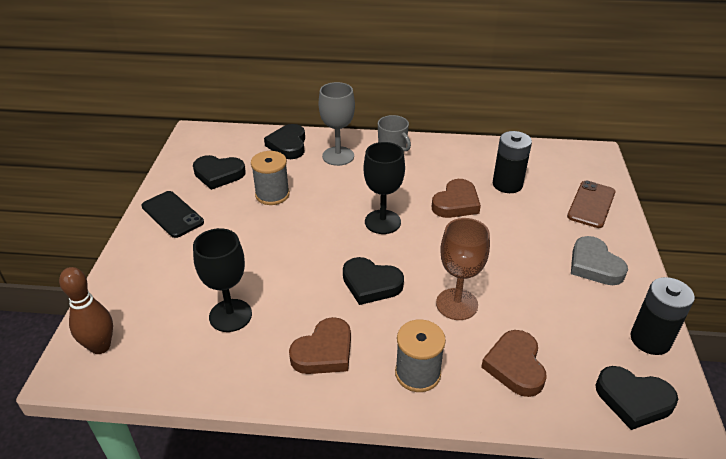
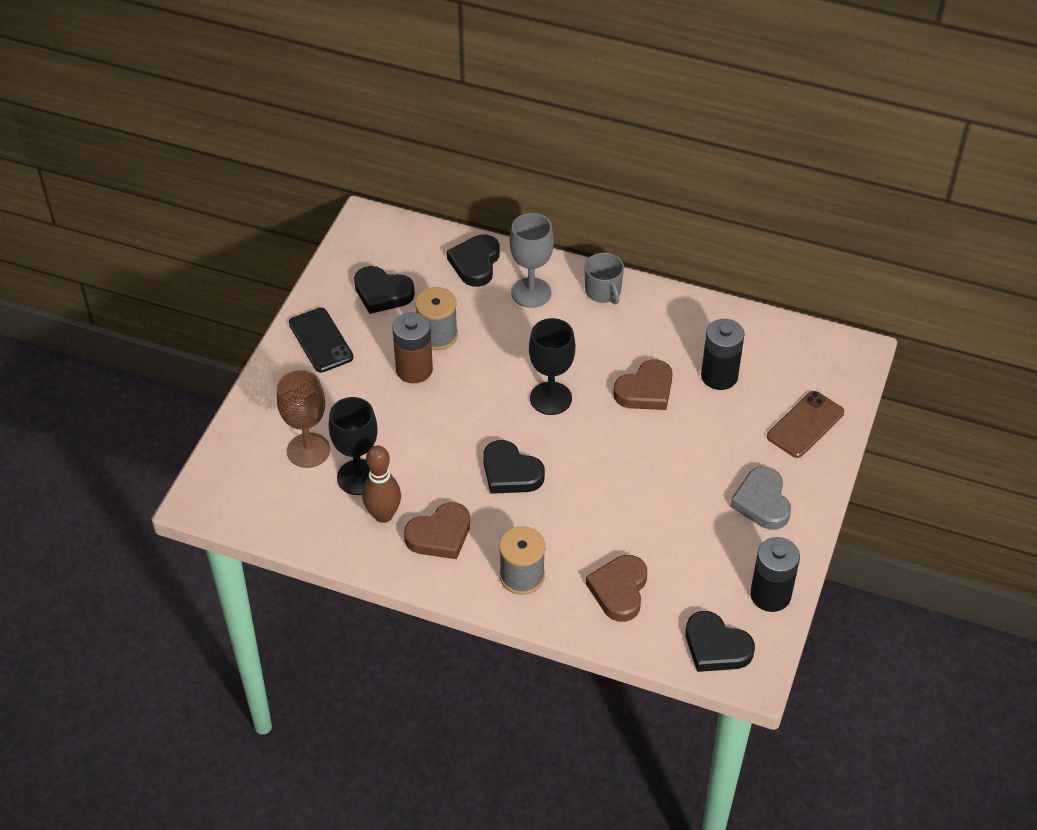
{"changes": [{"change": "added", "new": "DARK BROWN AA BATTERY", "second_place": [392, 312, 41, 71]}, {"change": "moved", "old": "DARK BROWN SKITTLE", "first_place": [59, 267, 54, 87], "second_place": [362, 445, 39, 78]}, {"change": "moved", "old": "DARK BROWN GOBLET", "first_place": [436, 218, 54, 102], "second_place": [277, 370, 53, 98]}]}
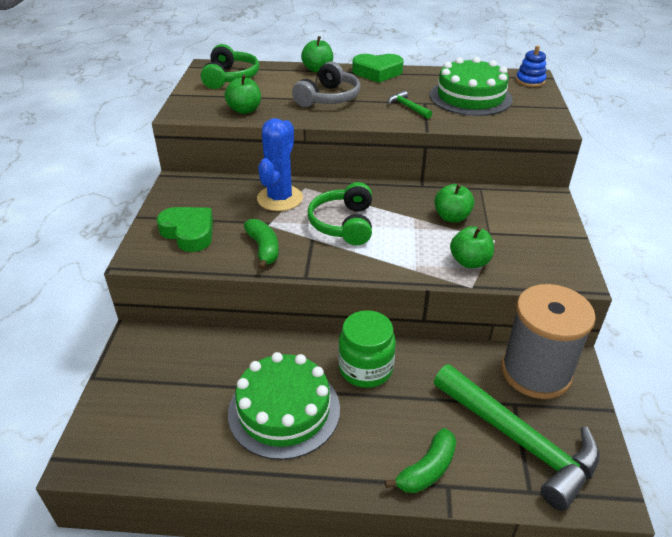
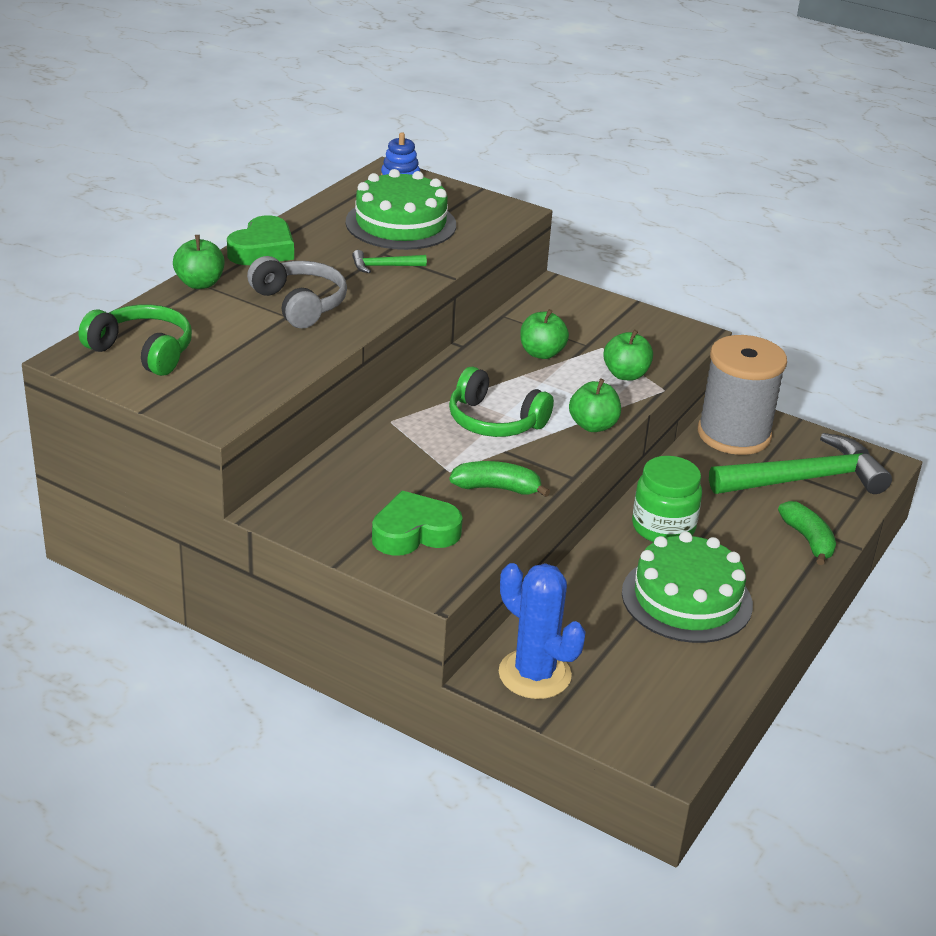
{"changes": [{"change": "moved", "old": "EMERALD APPLE FRUIT", "first_place": [225, 74, 36, 40], "second_place": [569, 378, 52, 54]}, {"change": "moved", "old": "ROYAL BLUE PRICKLY PLANT", "first_place": [257, 118, 46, 93], "second_place": [499, 563, 87, 136]}]}
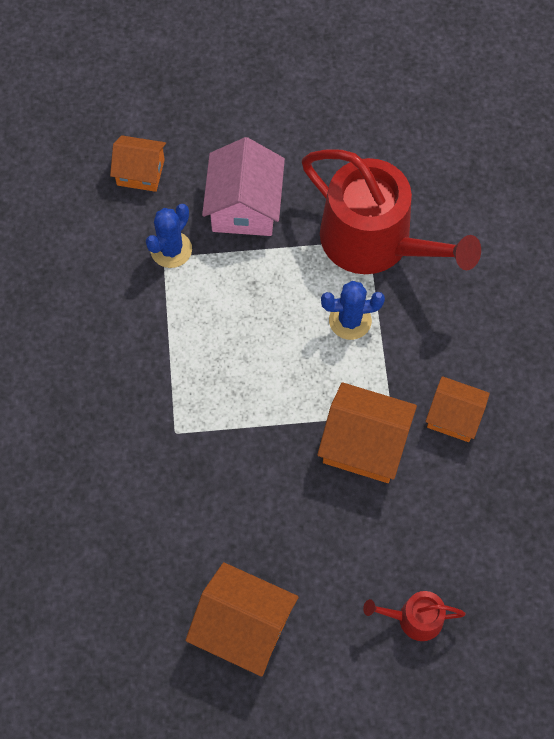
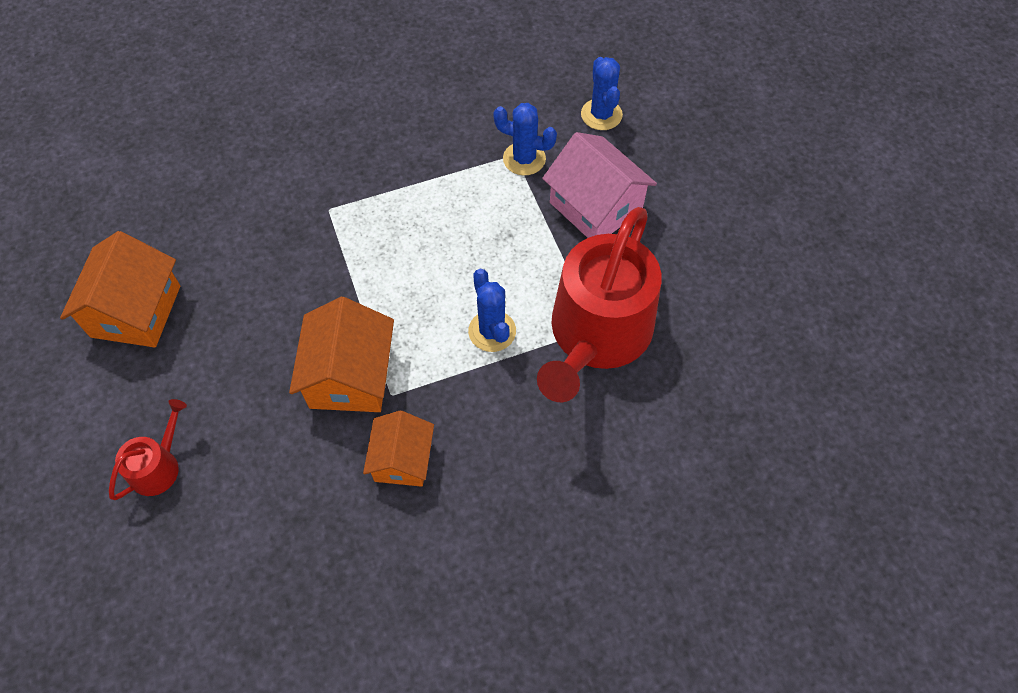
{"changes": [{"change": "replaced", "old": "ORANGE TOY HOUSE", "new": "ROYAL BLUE PRICKLY PLANT", "first_place": [110, 135, 56, 57], "second_place": [581, 57, 42, 73]}, {"change": "turned", "old": "ROSY TOY HOUSE", "first_place": [202, 137, 83, 99], "second_place": [542, 132, 115, 106], "degrees": 60}, {"change": "turned", "old": "RED WATERING POT", "first_place": [363, 591, 103, 50], "second_place": [109, 399, 78, 101], "degrees": 45}]}
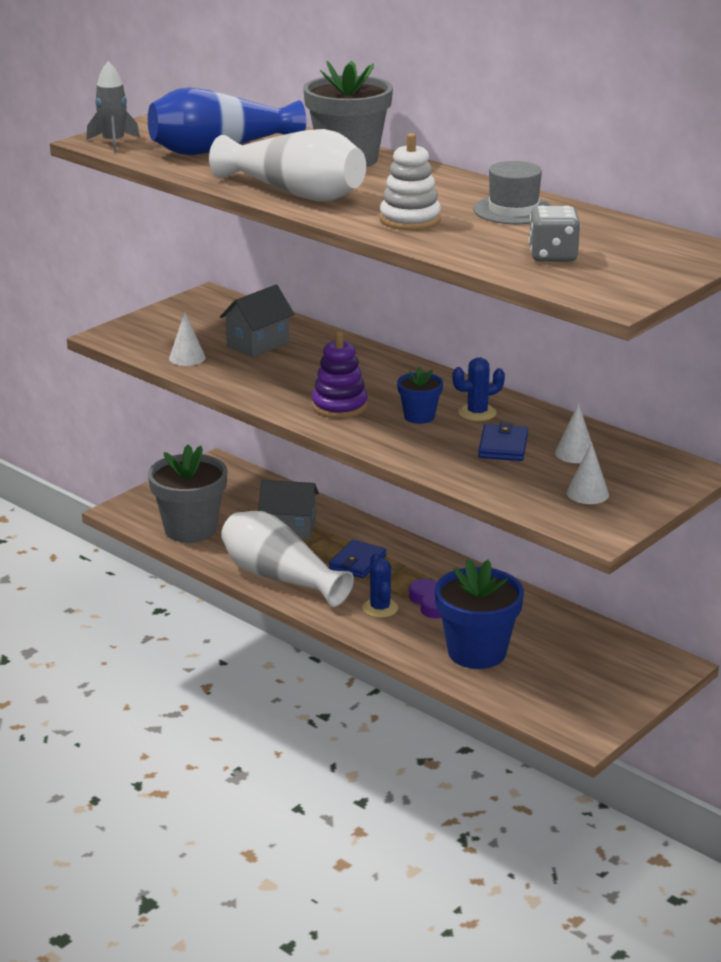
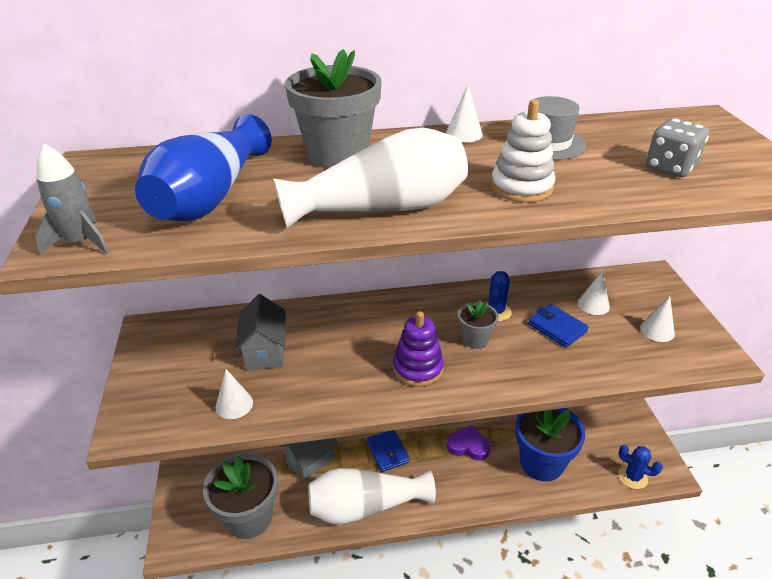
{"changes": [{"change": "added", "new": "SNOW-WHITE SOLID CONE", "second_place": [446, 85, 37, 57]}, {"change": "moved", "old": "ROYAL BLUE PRICKLY PLANT", "first_place": [362, 553, 36, 65], "second_place": [618, 445, 45, 44]}, {"change": "recoloured", "old": "ROYAL BLUE POTTED PLANT", "new": "GRAY POTTED PLANT", "first_place": [397, 367, 46, 57], "second_place": [458, 300, 41, 49]}]}
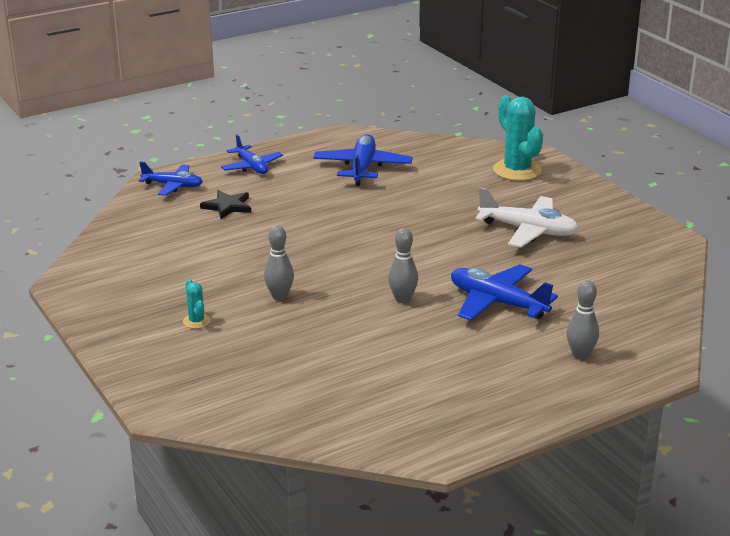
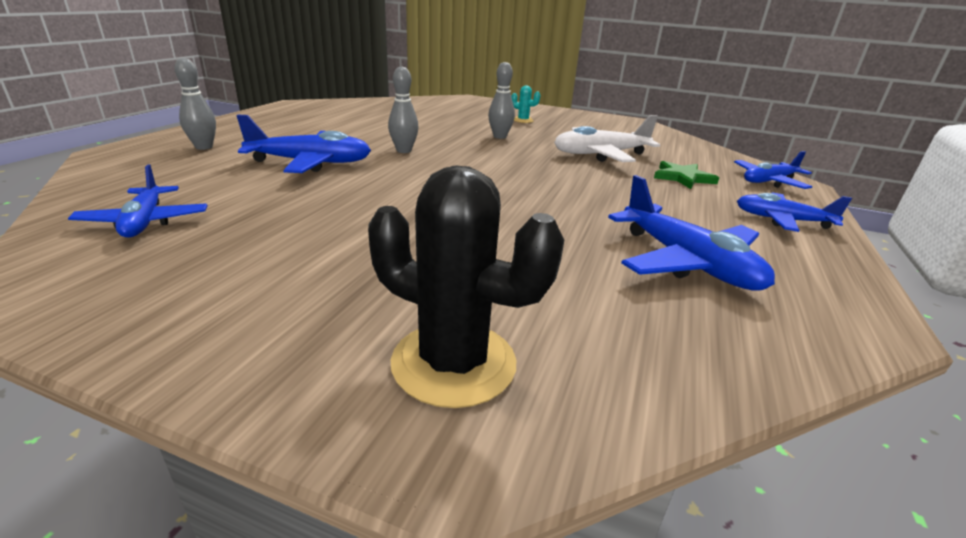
{"changes": [{"change": "added", "new": "ROYAL BLUE TOY PLANE", "second_place": [68, 164, 140, 74]}, {"change": "moved", "old": "SNOW-WHITE TOY PLANE", "first_place": [475, 187, 104, 60], "second_place": [554, 115, 106, 47]}, {"change": "recoloured", "old": "EBONY STAR", "new": "EMERALD STAR", "first_place": [200, 190, 51, 29], "second_place": [654, 161, 65, 28]}, {"change": "recoloured", "old": "TEAL PRICKLY PLANT", "new": "EBONY PRICKLY PLANT", "first_place": [493, 95, 50, 86], "second_place": [368, 165, 196, 243]}]}
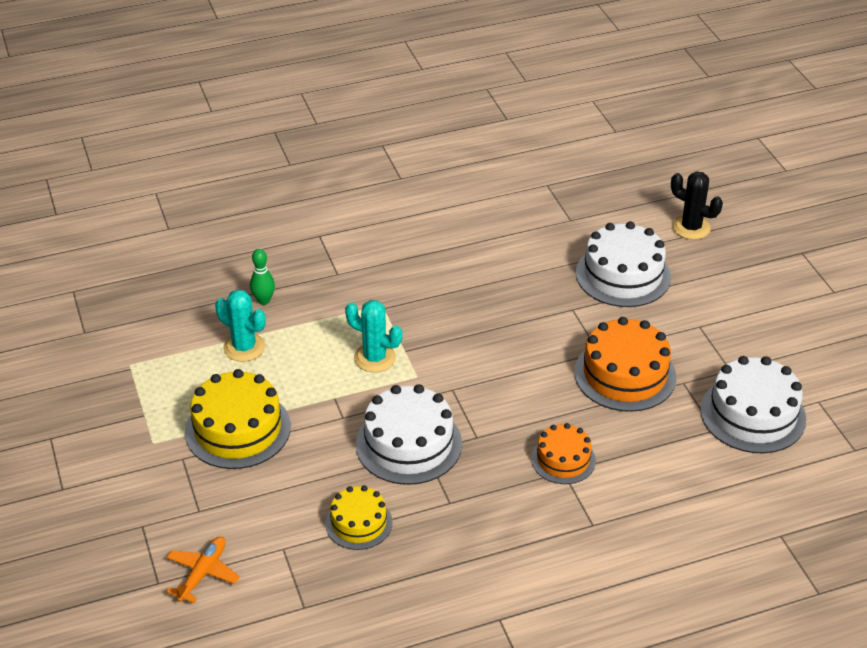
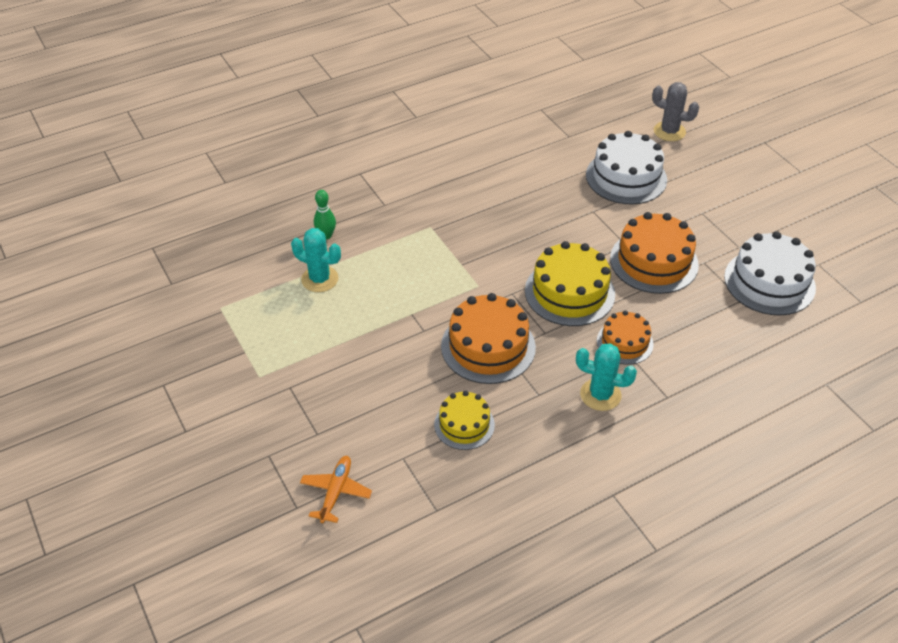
{"changes": [{"change": "moved", "old": "YELLOW CAKE", "first_place": [185, 369, 106, 100], "second_place": [525, 241, 90, 85]}, {"change": "moved", "old": "TEAL PRICKLY PLANT", "first_place": [345, 300, 57, 72], "second_place": [576, 343, 61, 68]}, {"change": "recoloured", "old": "SNOW-WHITE CAKE", "new": "ORANGE CAKE", "first_place": [356, 384, 106, 101], "second_place": [441, 293, 95, 91]}, {"change": "recoloured", "old": "EBONY PRICKLY PLANT", "new": "GRAY PRICKLY PLANT", "first_place": [671, 171, 52, 69], "second_place": [652, 82, 47, 59]}]}
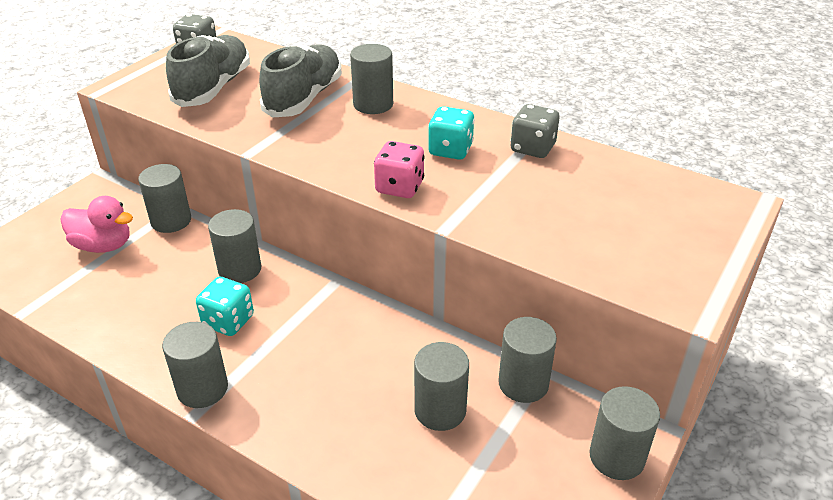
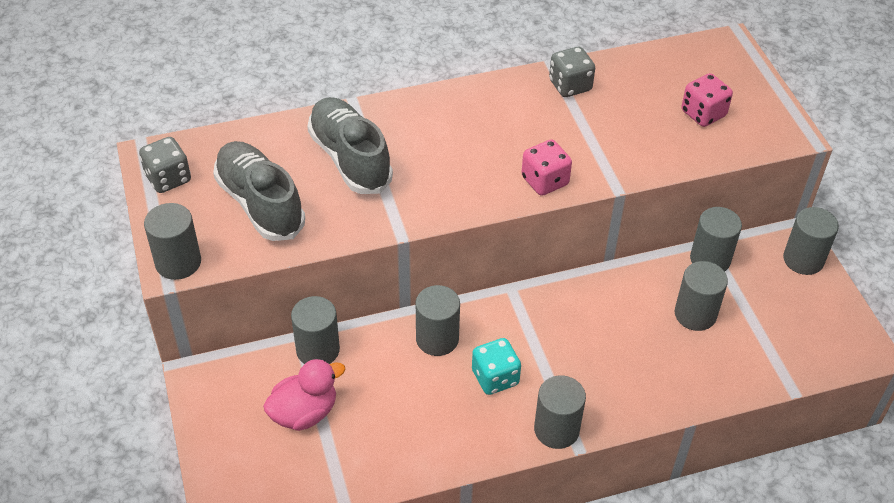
{"changes": [{"change": "removed", "old": "TEAL GAME DIE", "first_place": [428, 106, 47, 54]}, {"change": "added", "new": "ROSY GAME DIE", "second_place": [681, 73, 52, 54]}, {"change": "moved", "old": "GRAY CYLINDER SHAPE", "first_place": [350, 44, 43, 70], "second_place": [144, 203, 57, 77]}]}
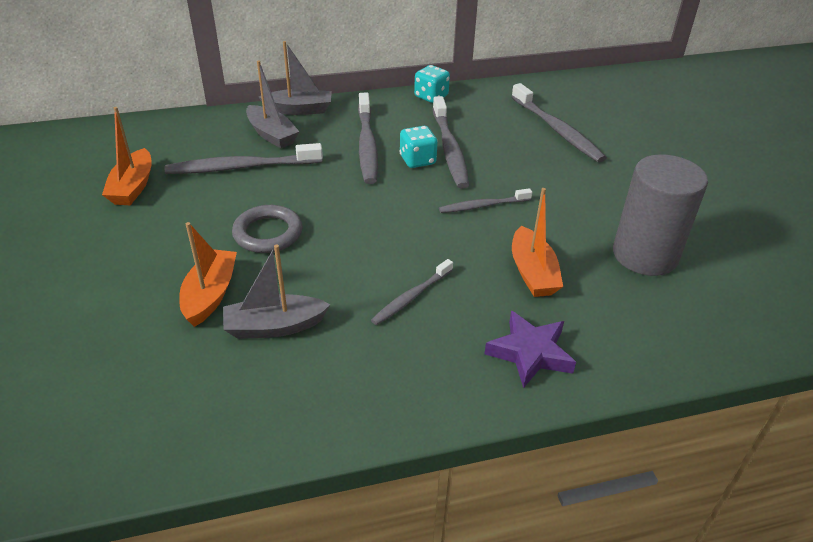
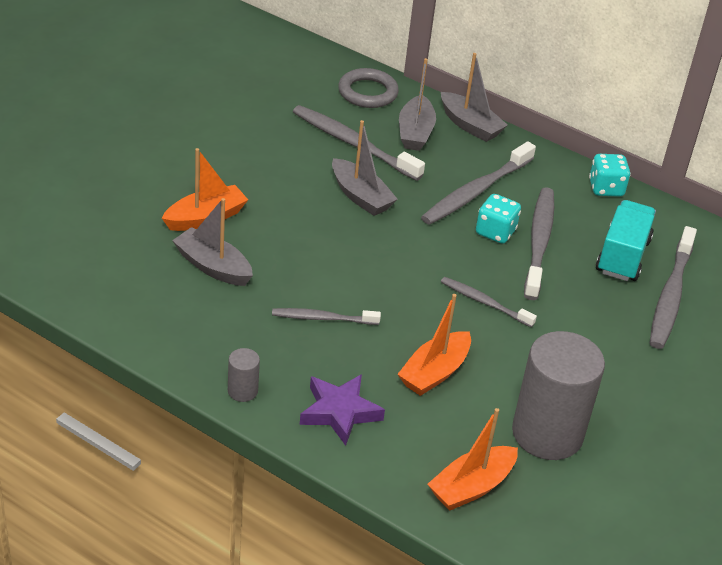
{"changes": [{"change": "added", "new": "GRAY CYLINDER SHAPE", "second_place": [228, 348, 32, 54]}, {"change": "added", "new": "GRAY SAILBOAT", "second_place": [332, 120, 66, 96]}, {"change": "added", "new": "TEAL LORRY", "second_place": [596, 200, 60, 81]}, {"change": "moved", "old": "ORANGE SAILBOAT", "first_place": [102, 107, 50, 98], "second_place": [428, 408, 90, 102]}, {"change": "moved", "old": "GRAY HOOP", "first_place": [232, 205, 70, 48], "second_place": [338, 68, 61, 40]}, {"change": "turned", "old": "GRAY TOOTHBRUSH", "first_place": [433, 96, 36, 93], "second_place": [524, 187, 30, 113], "degrees": 150}]}
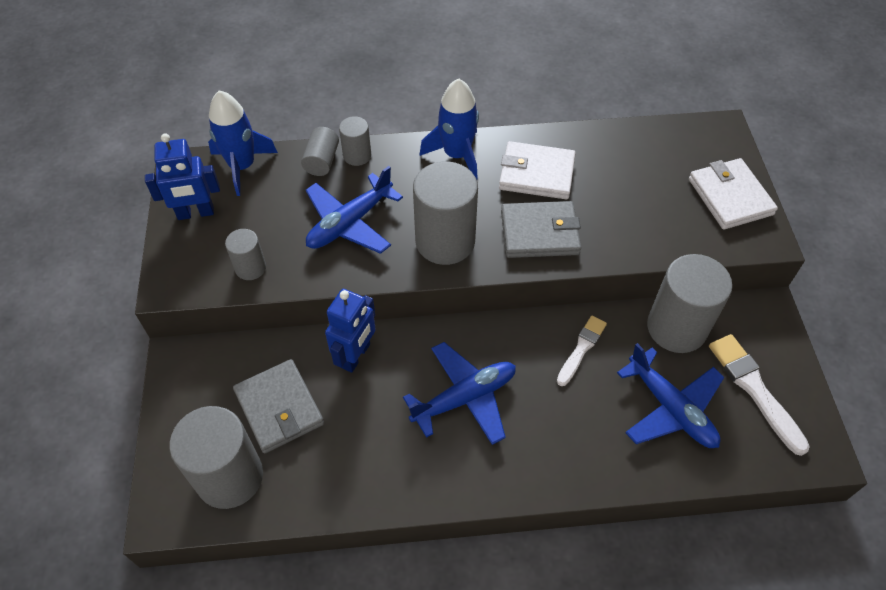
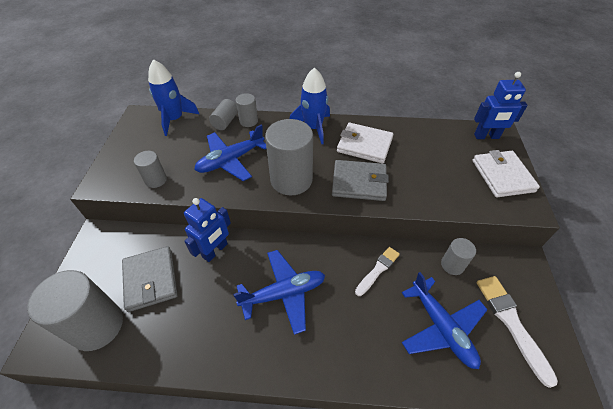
{"changes": [{"change": "moved", "old": "ROYAL BLUE ROBOT FIGURE", "first_place": [145, 134, 75, 86], "second_place": [474, 72, 54, 67]}, {"change": "resized", "old": "GRAY CYLINDER SHAPE", "first_place": [647, 254, 86, 99], "second_place": [441, 238, 35, 37], "factor": 0.51}]}
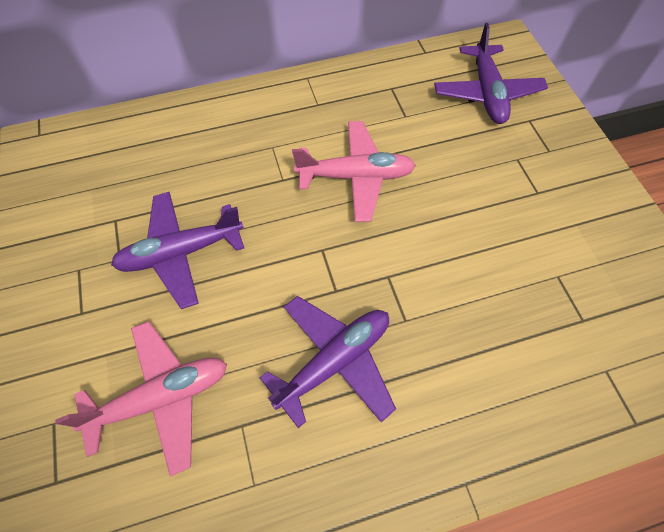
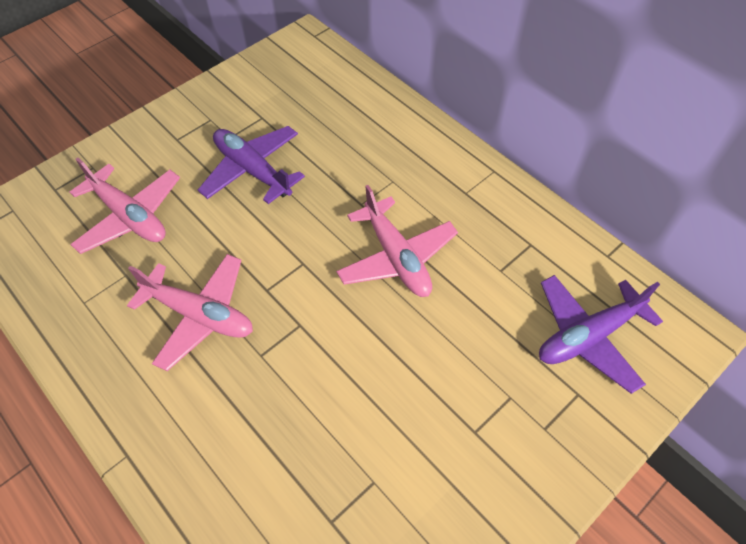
{"changes": [{"change": "recoloured", "old": "PURPLE TOY PLANE", "new": "ROSY TOY PLANE", "first_place": [260, 296, 136, 132], "second_place": [127, 254, 126, 117]}]}
